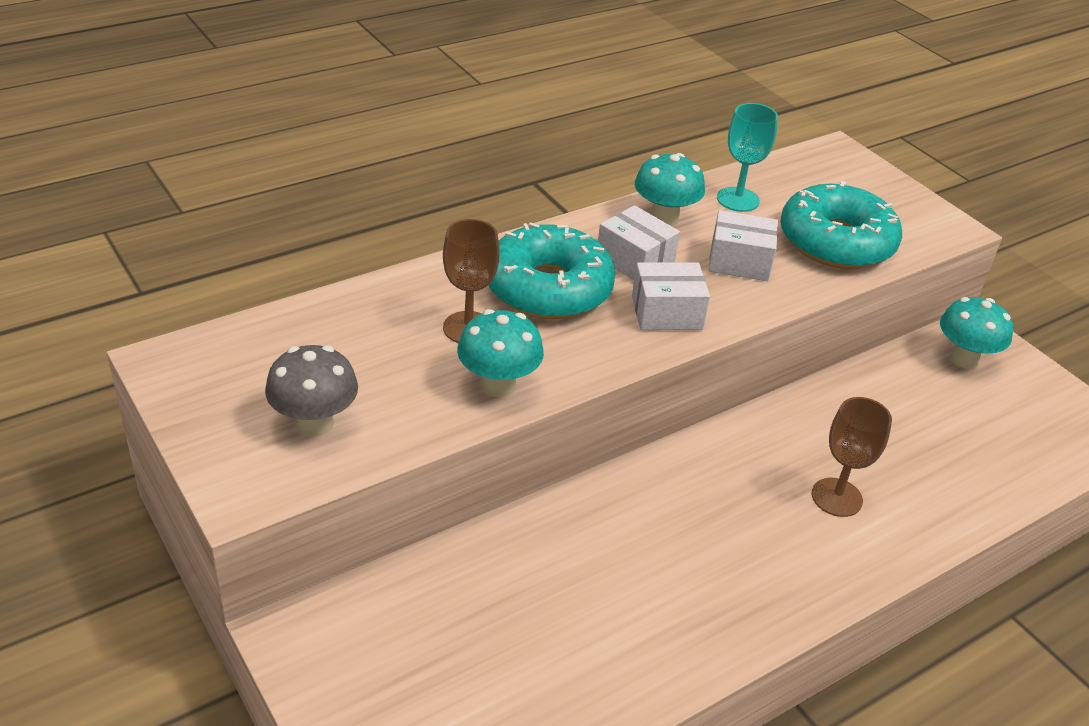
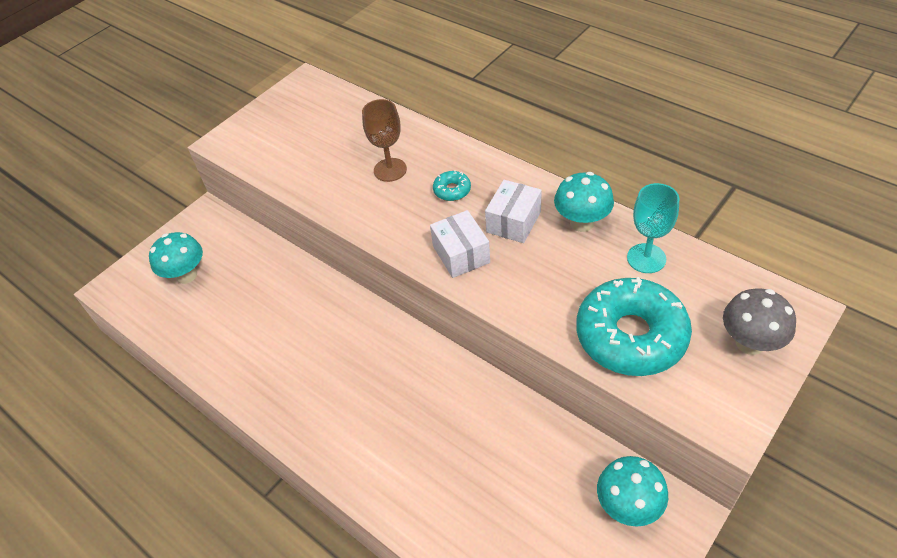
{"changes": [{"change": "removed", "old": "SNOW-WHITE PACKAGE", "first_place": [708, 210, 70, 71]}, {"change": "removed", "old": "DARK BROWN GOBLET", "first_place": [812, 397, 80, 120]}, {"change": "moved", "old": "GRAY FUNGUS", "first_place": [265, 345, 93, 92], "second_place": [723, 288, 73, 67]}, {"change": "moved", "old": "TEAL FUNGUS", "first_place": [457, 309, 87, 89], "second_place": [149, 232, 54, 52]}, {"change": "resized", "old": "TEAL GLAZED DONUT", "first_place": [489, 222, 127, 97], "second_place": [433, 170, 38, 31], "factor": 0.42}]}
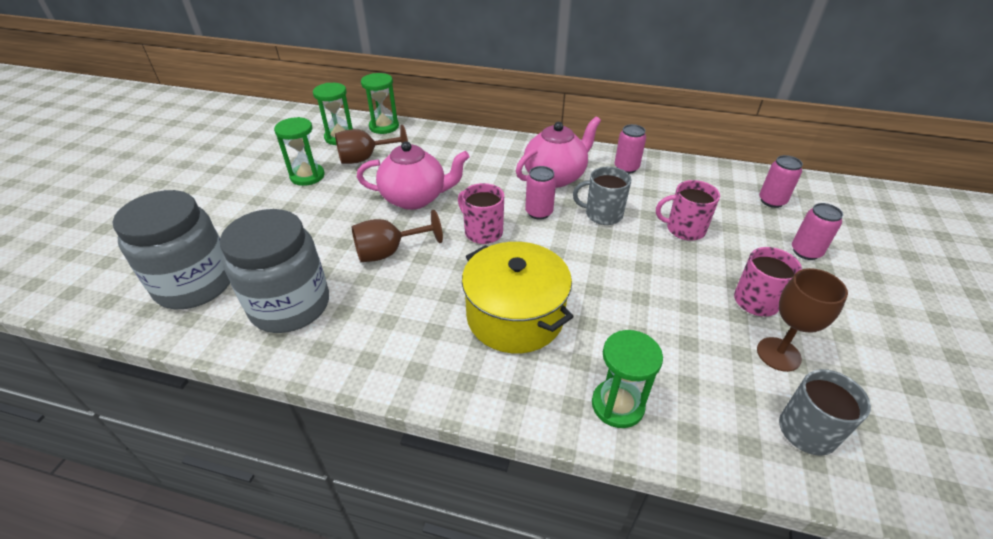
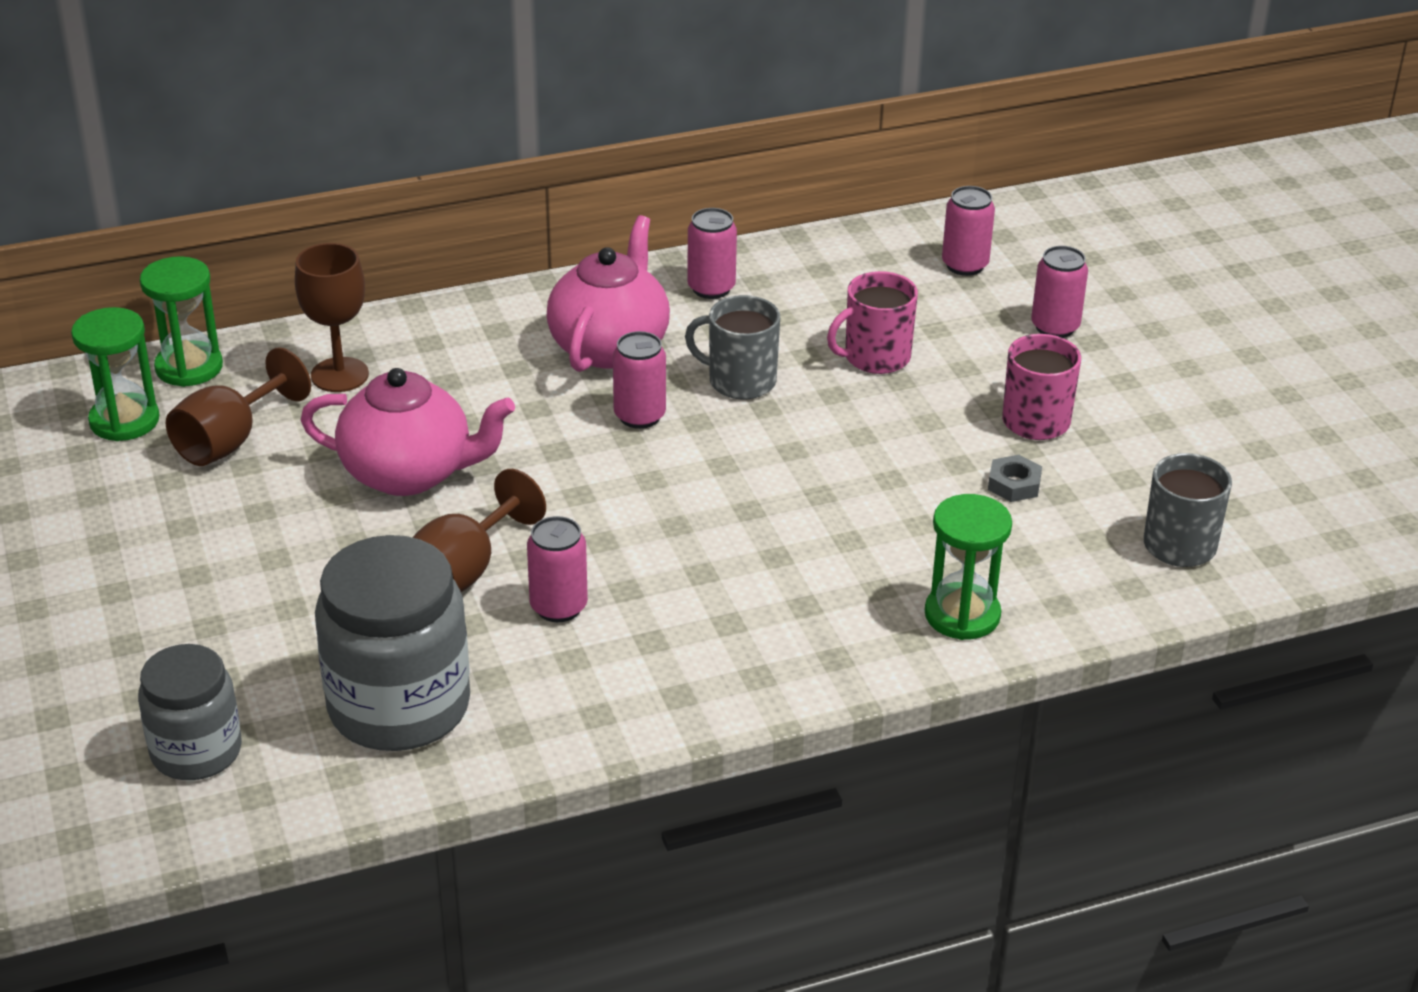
{"changes": [{"change": "removed", "old": "EMERALD HOURGLASS", "first_place": [274, 117, 51, 69]}, {"change": "removed", "old": "ROSY MUG", "first_place": [458, 183, 46, 61]}, {"change": "removed", "old": "YELLOW STOCKPOT", "first_place": [462, 242, 112, 111]}, {"change": "added", "new": "ROSY TIN", "second_place": [527, 516, 61, 106]}, {"change": "added", "new": "GRAY HEXAGON NUT", "second_place": [988, 455, 54, 47]}, {"change": "moved", "old": "DARK BROWN GOBLET", "first_place": [757, 268, 91, 104], "second_place": [295, 243, 74, 149]}, {"change": "turned", "old": "ROSY TEA POT", "first_place": [357, 141, 112, 69], "second_place": [301, 368, 214, 128], "degrees": 45}, {"change": "turned", "old": "GRAY MUG", "first_place": [573, 167, 59, 58], "second_place": [685, 295, 95, 104], "degrees": 45}, {"change": "resized", "old": "GRAY JAM JAR", "first_place": [113, 190, 117, 119], "second_place": [138, 644, 104, 136], "factor": 0.62}]}
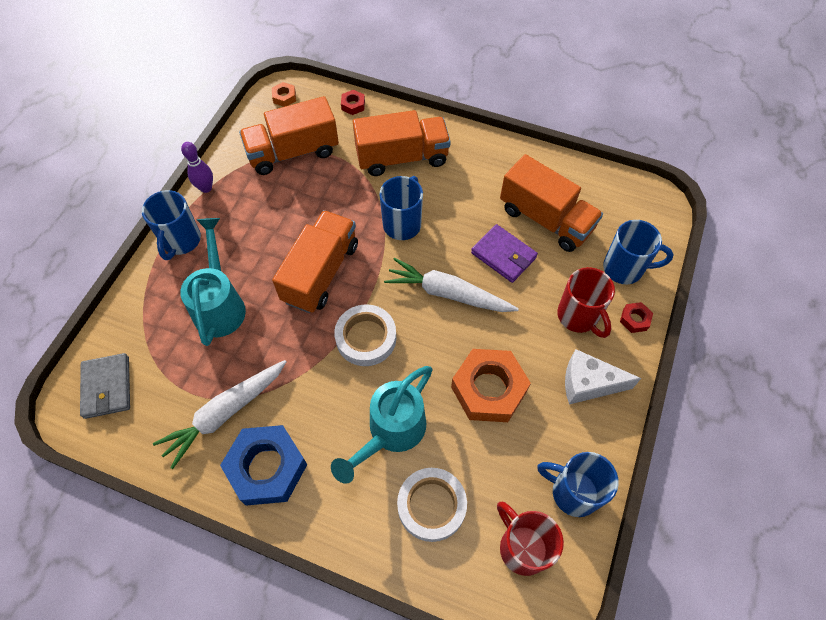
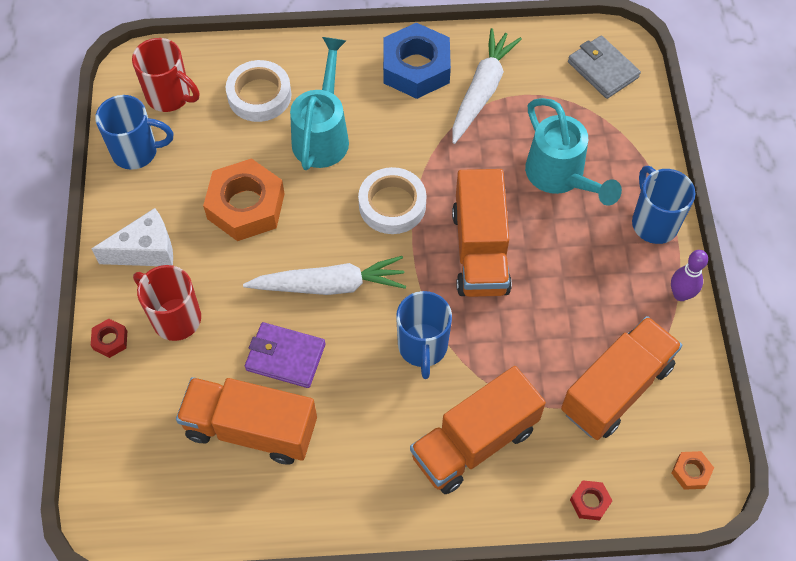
{"changes": [{"change": "removed", "old": "ROYAL BLUE MUG", "first_place": [603, 220, 70, 64]}]}
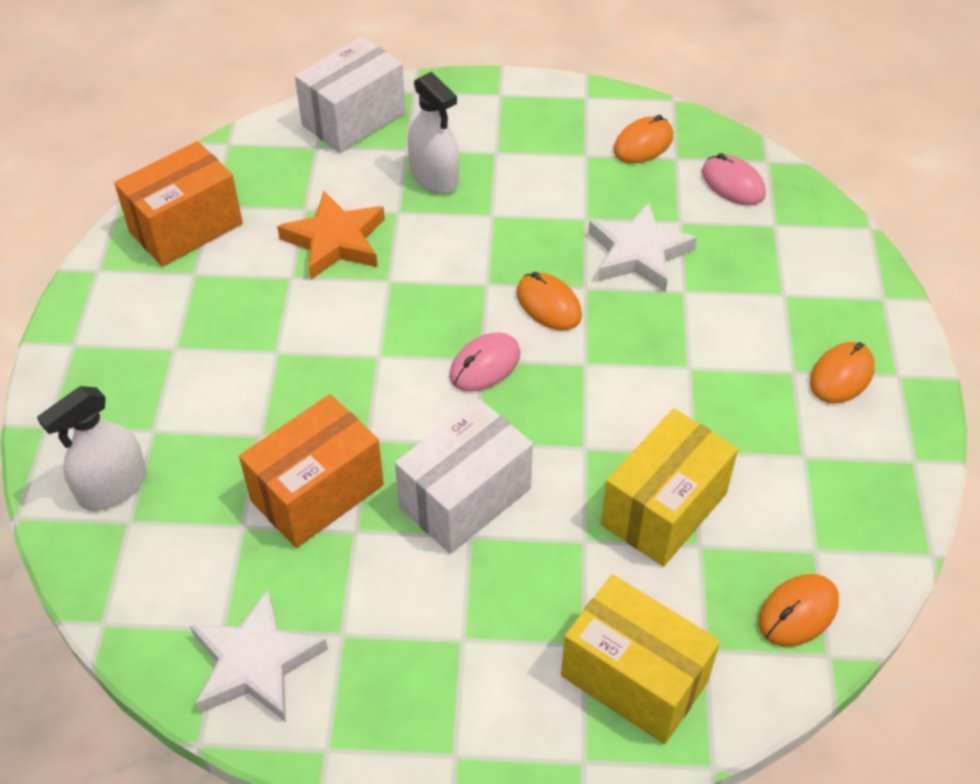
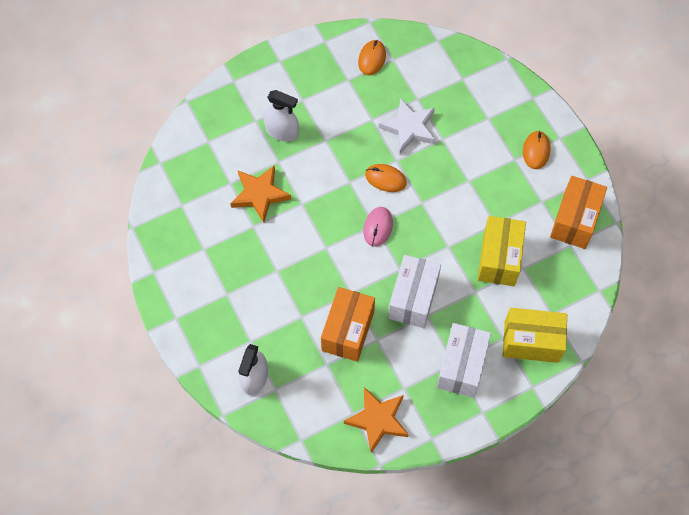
{"changes": [{"change": "removed", "old": "ROSY PC MOUSE", "first_place": [702, 153, 64, 52]}, {"change": "removed", "old": "ORANGE PC MOUSE", "first_place": [758, 574, 81, 73]}, {"change": "moved", "old": "ORANGE PACKAGE", "first_place": [114, 141, 129, 126], "second_place": [550, 176, 57, 73]}, {"change": "moved", "old": "SNOW-WHITE PACKAGE", "first_place": [295, 37, 111, 116], "second_place": [437, 323, 54, 75]}, {"change": "recoloured", "old": "SNOW-WHITE STAR", "new": "ORANGE STAR", "first_place": [190, 589, 138, 133], "second_place": [344, 387, 65, 66]}]}
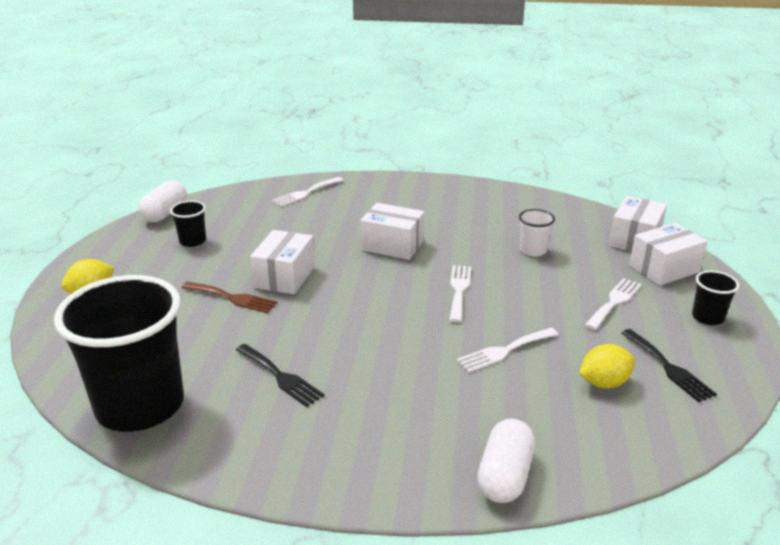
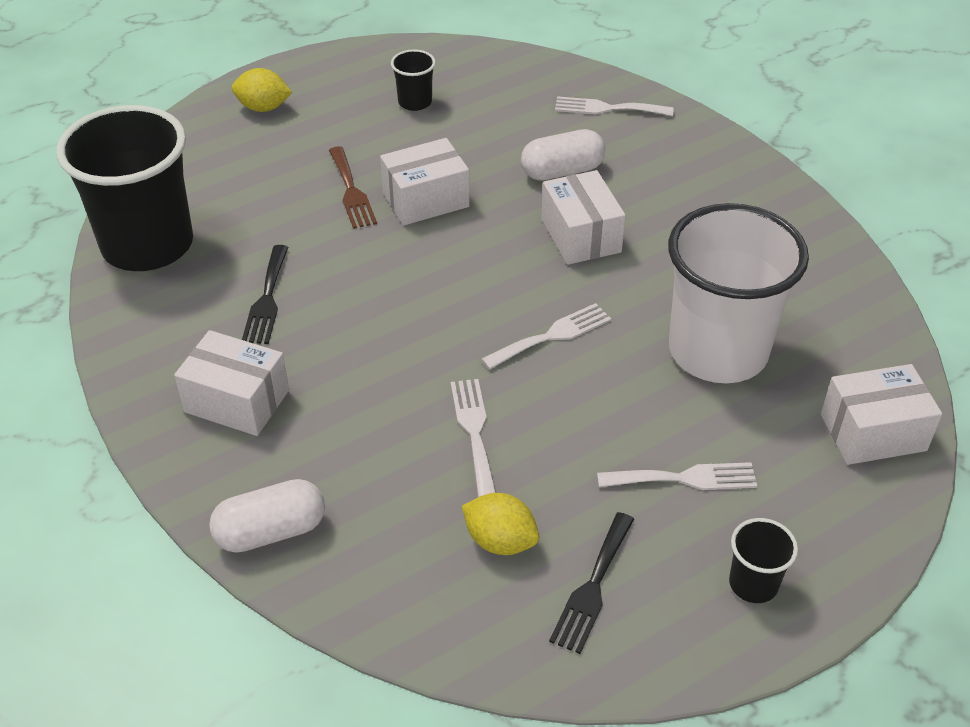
{"changes": [{"change": "moved", "old": "SNOW-WHITE CAPSULE", "first_place": [138, 180, 49, 42], "second_place": [521, 129, 85, 52]}, {"change": "moved", "old": "SNOW-WHITE PACKAGE", "first_place": [629, 223, 79, 63], "second_place": [174, 330, 115, 106]}, {"change": "turned", "old": "SNOW-WHITE DINNER FORK", "first_place": [456, 328, 102, 45], "second_place": [451, 379, 45, 118], "degrees": 60}, {"change": "resized", "old": "SNOW-WHITE BEAKER", "first_place": [519, 209, 36, 47], "second_place": [668, 203, 141, 180], "factor": 2.38}]}
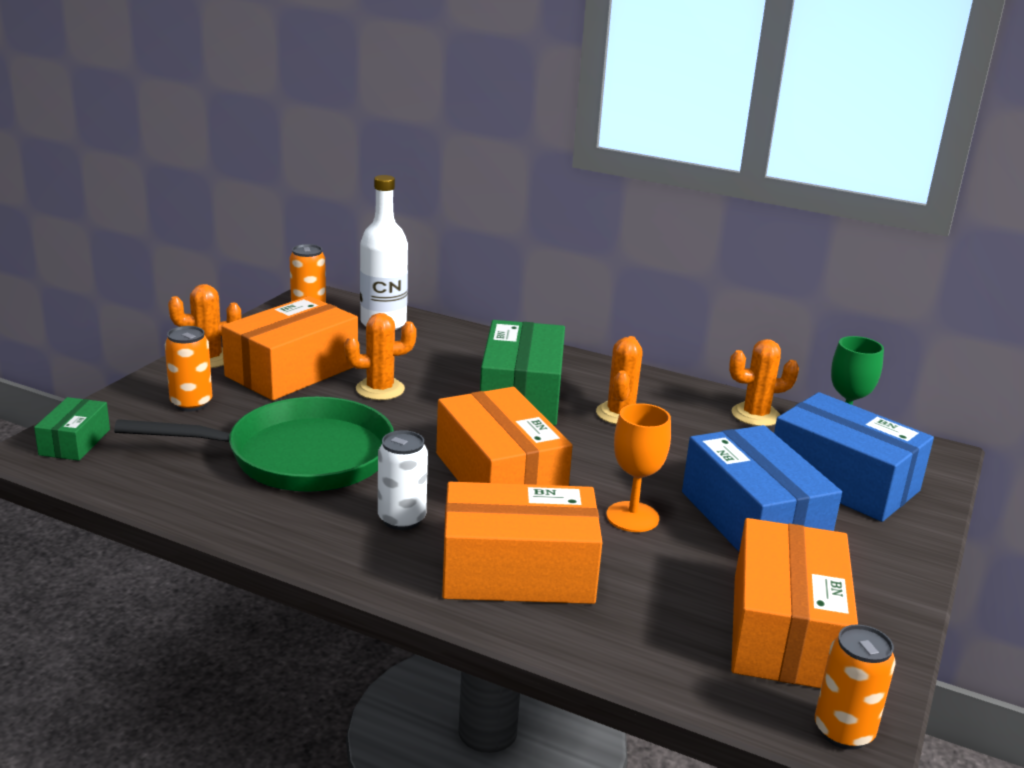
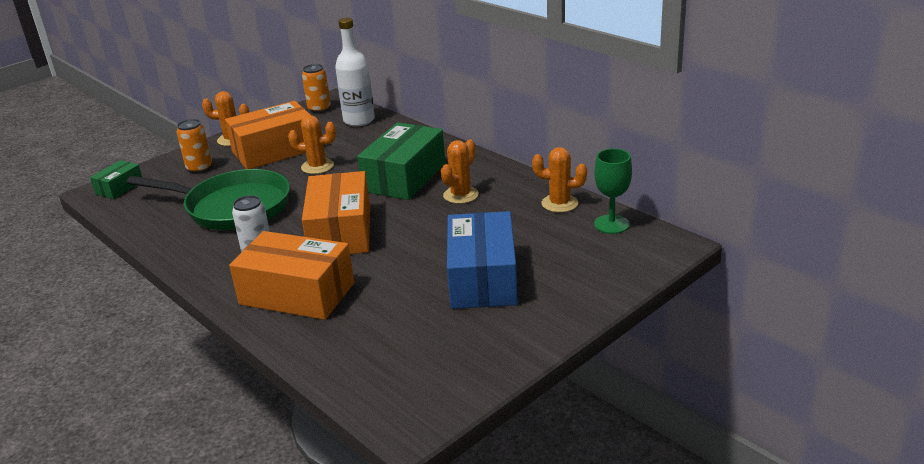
{"changes": [{"change": "removed", "old": "ORANGE GOBLET", "first_place": [606, 403, 65, 129]}, {"change": "removed", "old": "ORANGE PACKAGE", "first_place": [731, 518, 127, 170]}, {"change": "removed", "old": "ROYAL BLUE PACKAGE", "first_place": [774, 392, 160, 130]}, {"change": "removed", "old": "ORANGE TIN", "first_place": [815, 624, 80, 126]}]}
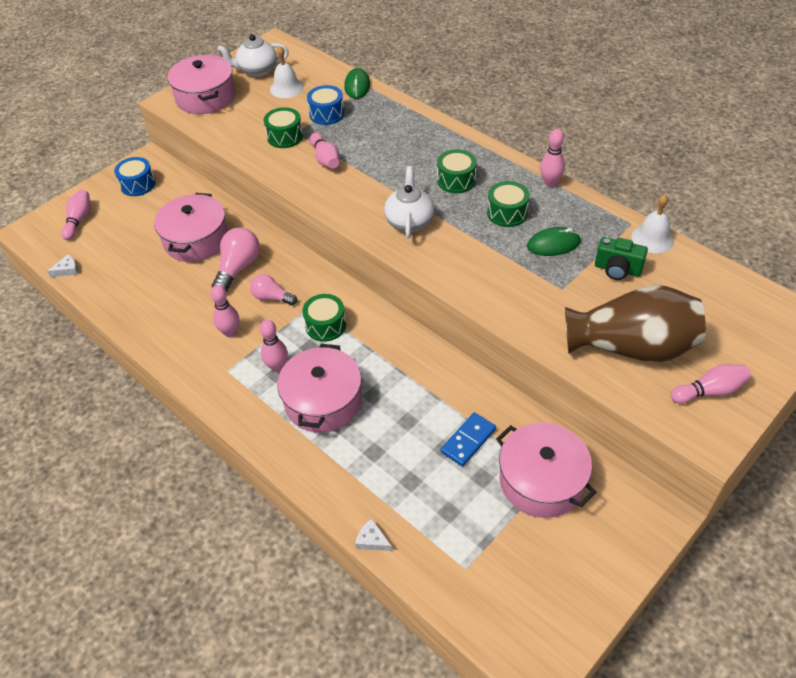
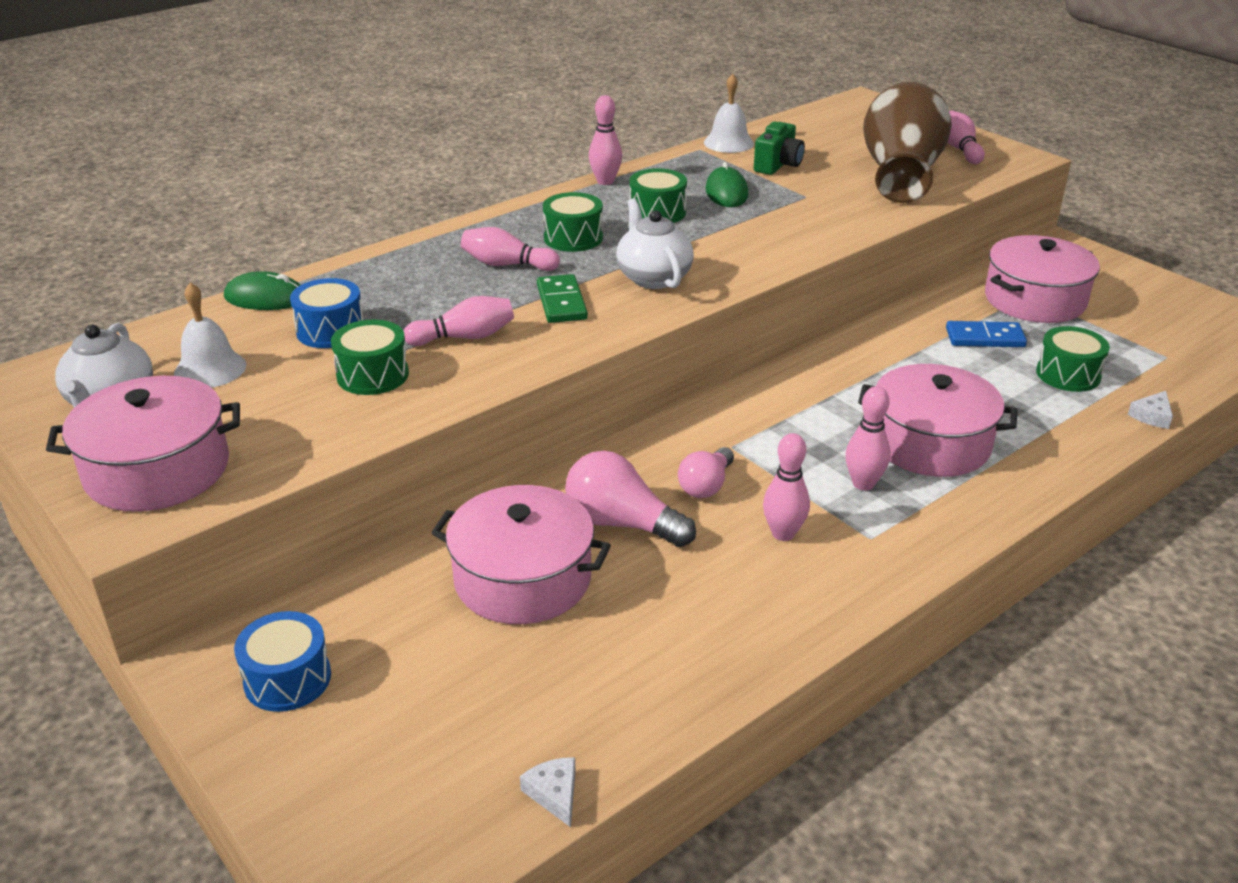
{"changes": [{"change": "added", "new": "EMERALD DOMINO PIECE", "second_place": [537, 274, 51, 49]}, {"change": "moved", "old": "ROSY SKITTLE", "first_place": [61, 190, 29, 50], "second_place": [461, 227, 99, 44]}, {"change": "moved", "old": "EMERALD SNARE DRUM", "first_place": [302, 294, 44, 48], "second_place": [1036, 326, 74, 66]}, {"change": "turned", "old": "SNOW-WHITE TEA POT", "first_place": [384, 166, 50, 73], "second_place": [616, 199, 78, 90], "degrees": 60}, {"change": "turned", "old": "ROYAL BLUE DOMINO PIECE", "first_place": [441, 412, 55, 55], "second_place": [946, 321, 81, 26], "degrees": -45}]}
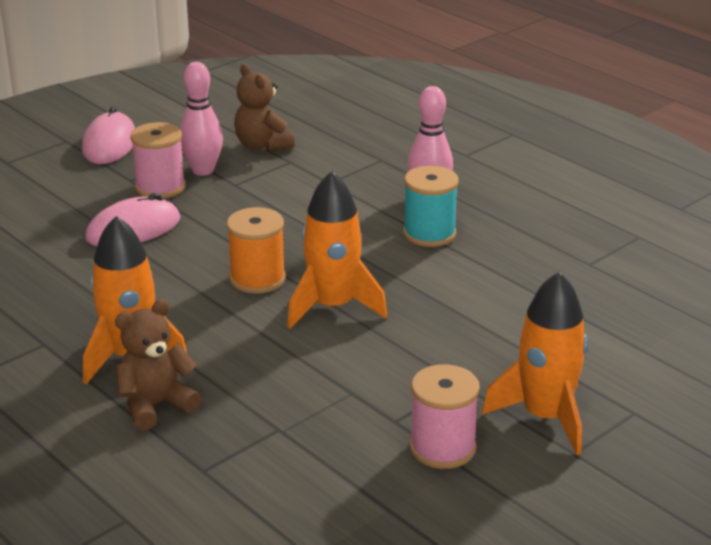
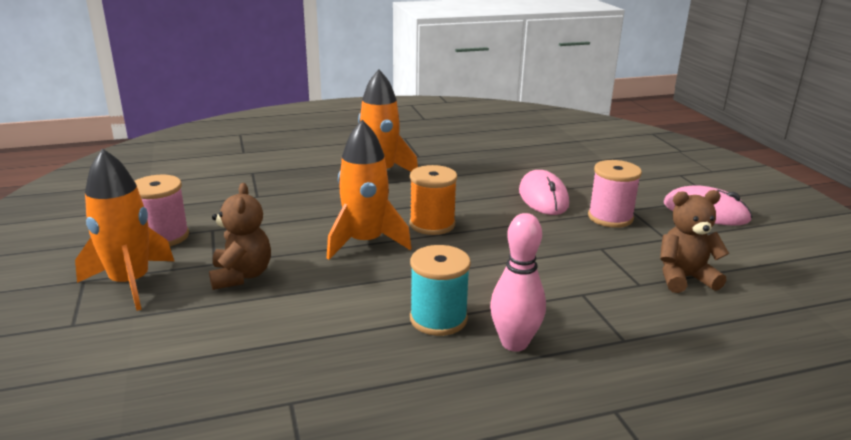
{"changes": [{"change": "removed", "old": "ROSY SKITTLE", "first_place": [180, 62, 43, 114]}, {"change": "moved", "old": "DARK BROWN TEDDY", "first_place": [115, 299, 86, 132], "second_place": [209, 183, 62, 107]}]}
